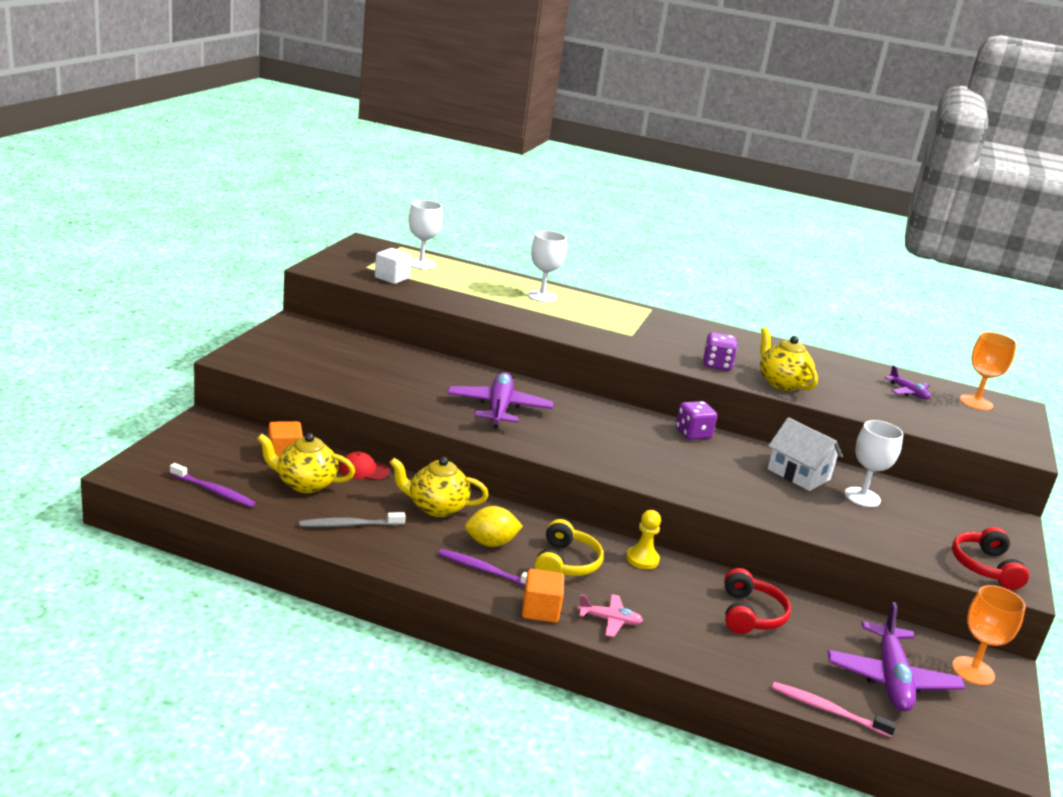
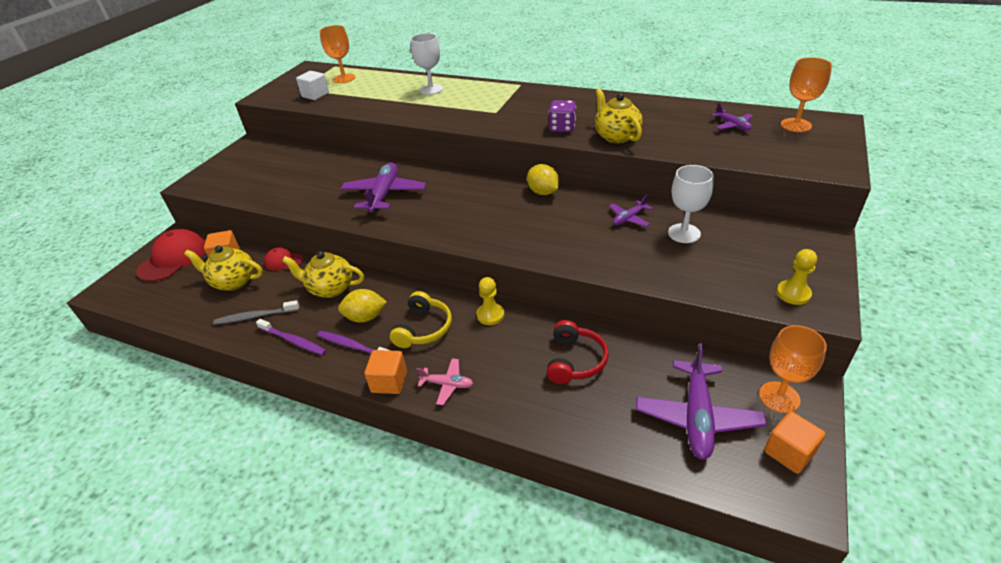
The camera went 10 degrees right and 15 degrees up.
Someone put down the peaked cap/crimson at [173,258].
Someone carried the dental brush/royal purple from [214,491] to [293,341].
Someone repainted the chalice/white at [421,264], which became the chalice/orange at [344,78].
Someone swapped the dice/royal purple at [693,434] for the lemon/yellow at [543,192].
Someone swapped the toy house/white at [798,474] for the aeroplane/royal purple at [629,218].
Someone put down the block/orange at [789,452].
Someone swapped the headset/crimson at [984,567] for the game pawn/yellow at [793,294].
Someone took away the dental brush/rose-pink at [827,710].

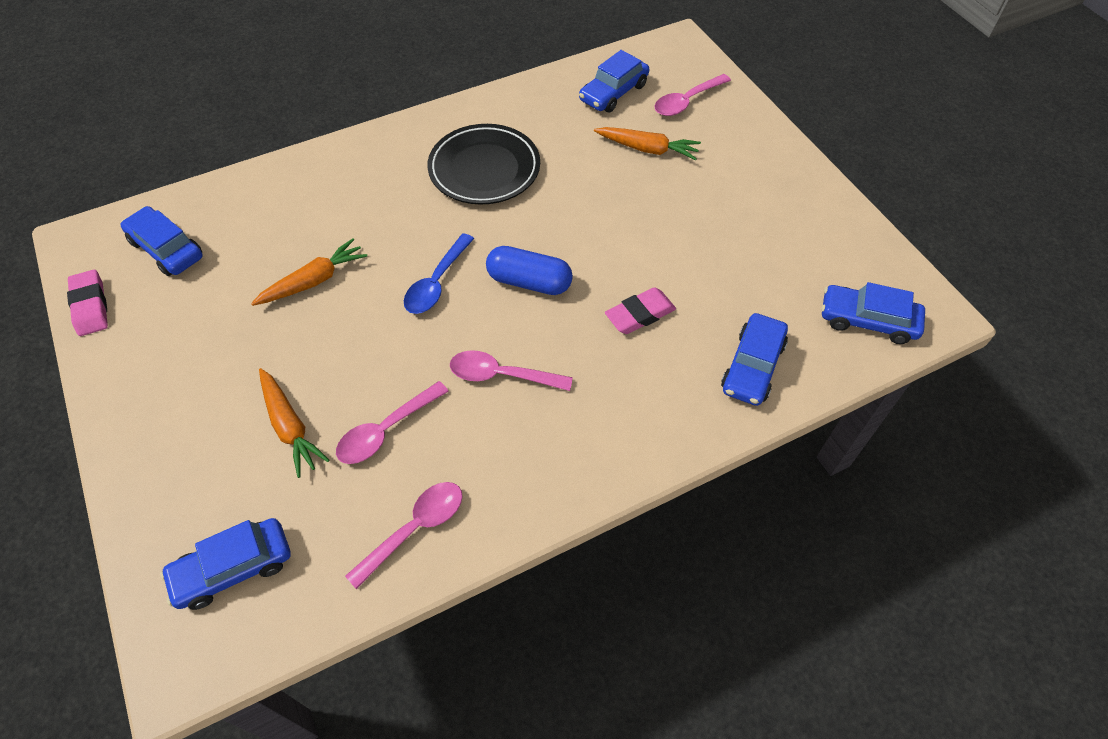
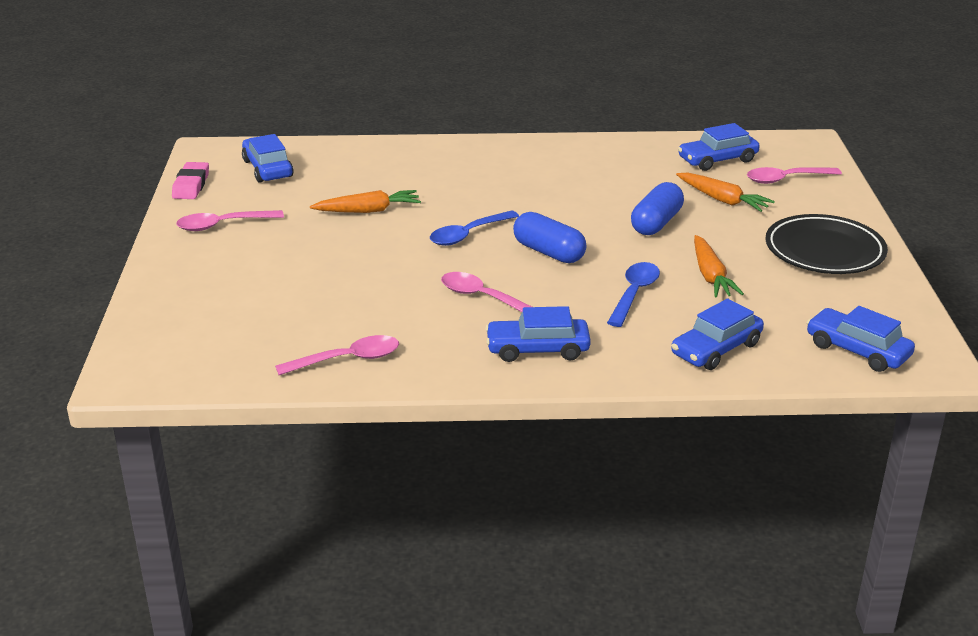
The camera went 25 degrees right and 25 degrees down.
Someone carried the spoon/rose-pink from [386,430] to [223,225].
Someone carried the automobile/cobalt from [233,568] to [537,349].
Someone swapped the eraser/rose-pink at [640,314] for the spoon/cobalt at [634,294].
Someone put down the pill shape/cobalt at [656,223].
Someone carried the carrot/orange from [290,426] to [710,275].
Someone carried the plate/jet-black from [484,169] to [824,251].

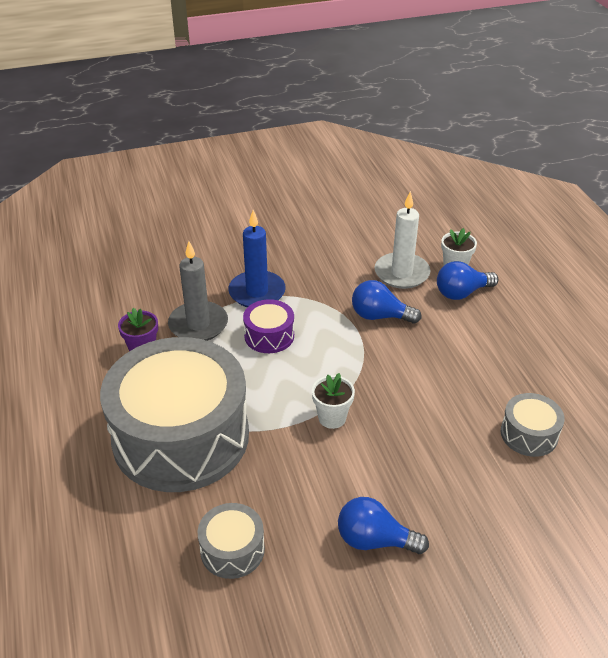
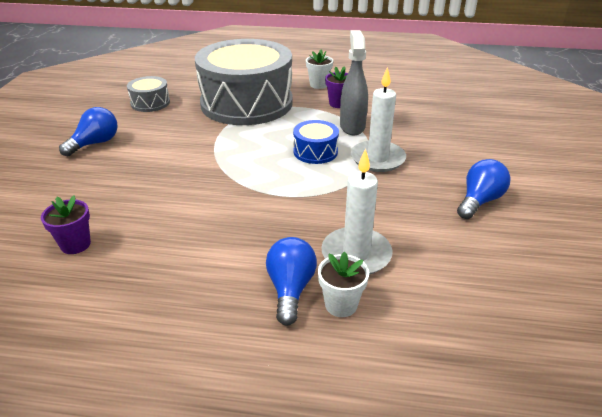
The camera went 115 degrees right and 5 degrees down.
Someone swapped the drum/gray at [529,434] for the plant pot/royal purple at [75,244].
Someone repainted the drum/royal purple at [269,336], which became the drum/cobalt at [315,151].
Someone carried the plant pot/white from [332,418] to [318,85].
Someone swapped the candle/gray at [198,324] for the spray bottle/gray at [352,126].
Someone repainted the candle/cobalt at [257,292], which became the candle/white at [377,159].
Someone carried the bulb/cobalt from [380,316] to [479,201].

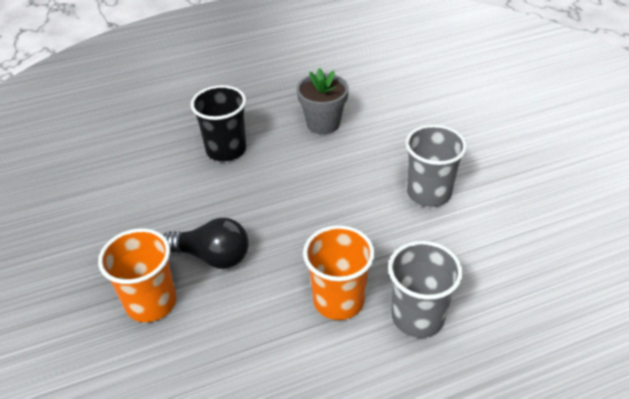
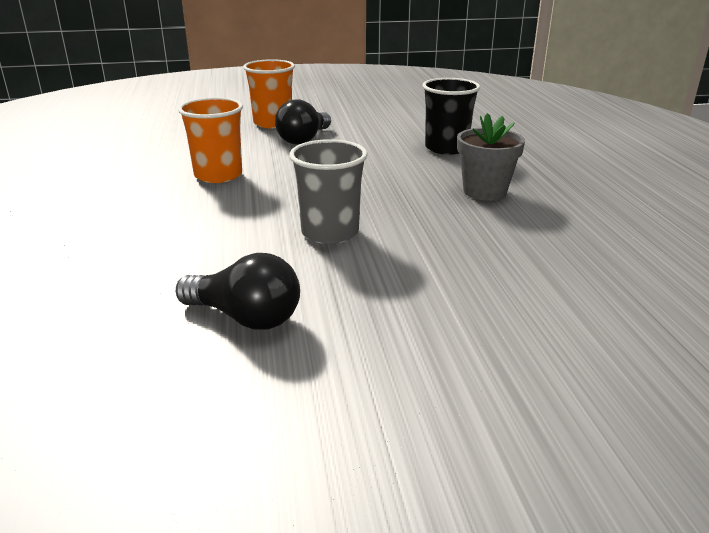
The camera went 100 degrees right and 15 degrees down.
Someone put down the bulb/jet-black at [246,317].
Someone took away the tumbler/gray at [417,317].

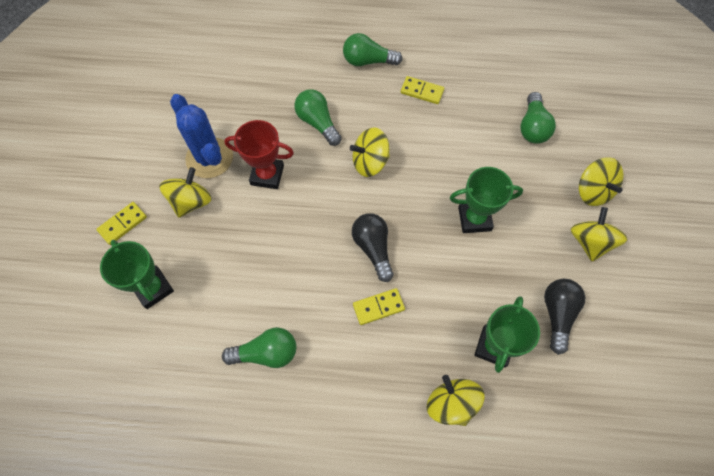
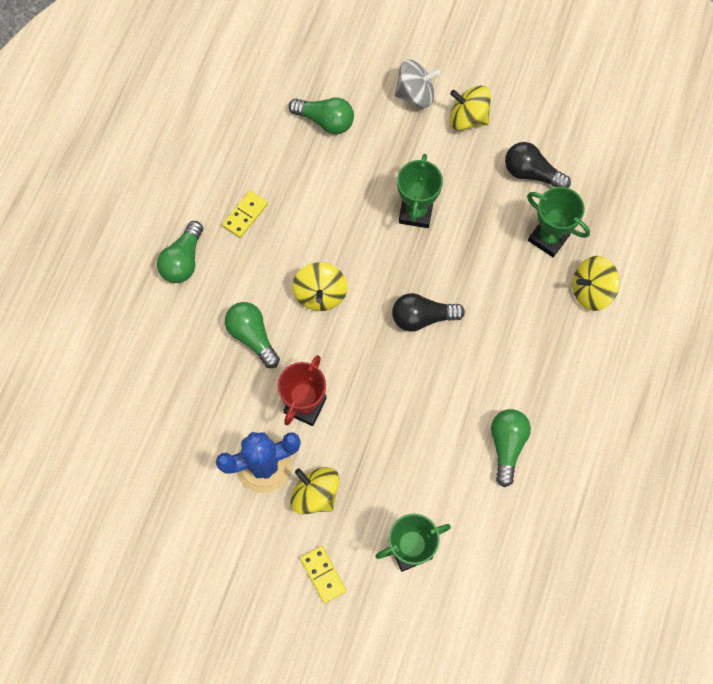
The camera went 75 degrees left and 5 degrees up.
Someone rotated the bulb/green at [318,123] by 75 degrees clockwise.
Someone repainted the spinning top/yellow at [592,191], which became the spinning top/gray at [415,94].
Someone took away the domino/yellow at [378,307].

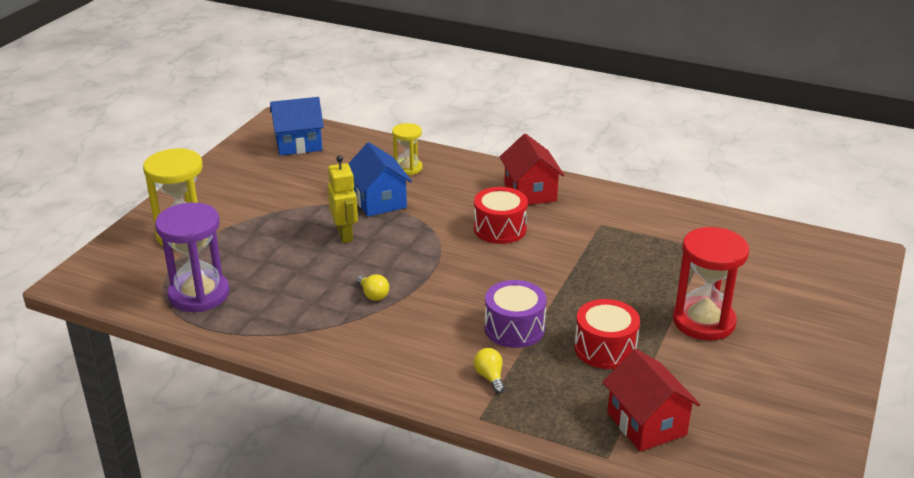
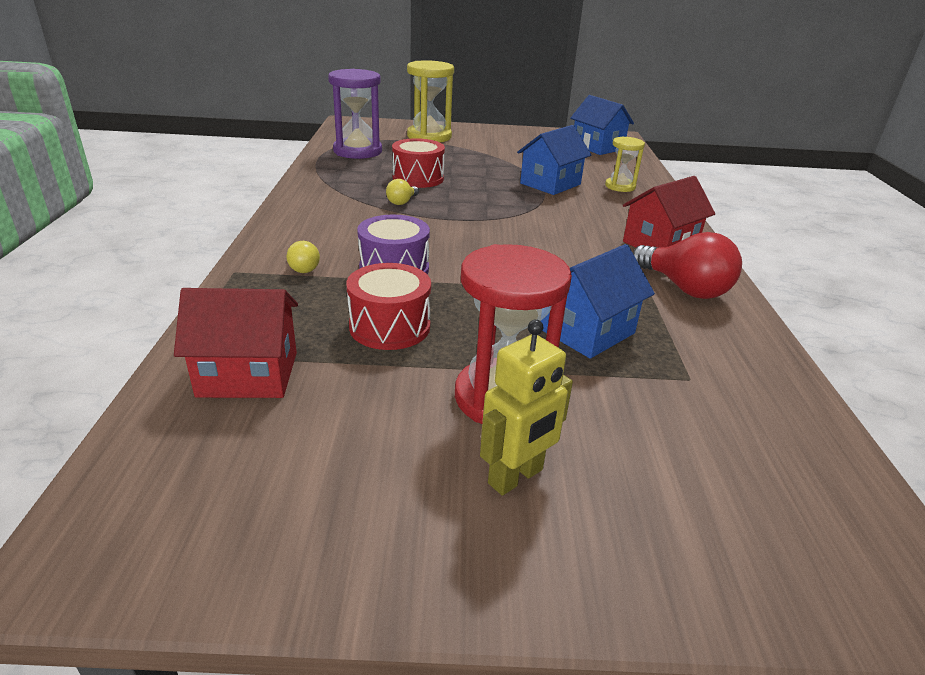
The camera went 65 degrees right and 0 degrees up.
Someone rotated the toy house/crimson at [646,424] by 45 degrees clockwise.
Someone rotated the bulb/yellow at [490,377] by 105 degrees clockwise.
Someone carried the drum/crimson from [500,229] to [418,178].
Someone carried the robot/yellow from [345,235] to [516,477].
Someone put down the toy house/cobalt at [587,331].
Someone put down the bulb/crimson at [684,288].

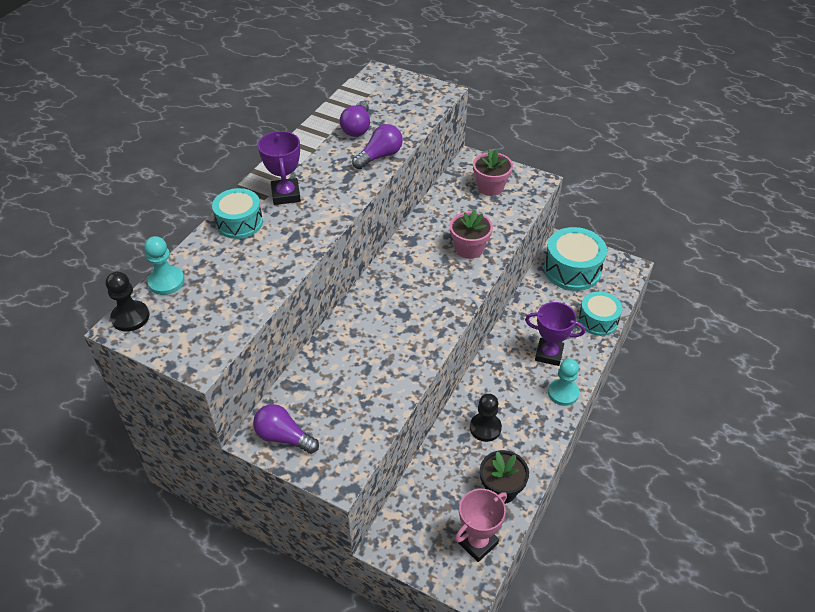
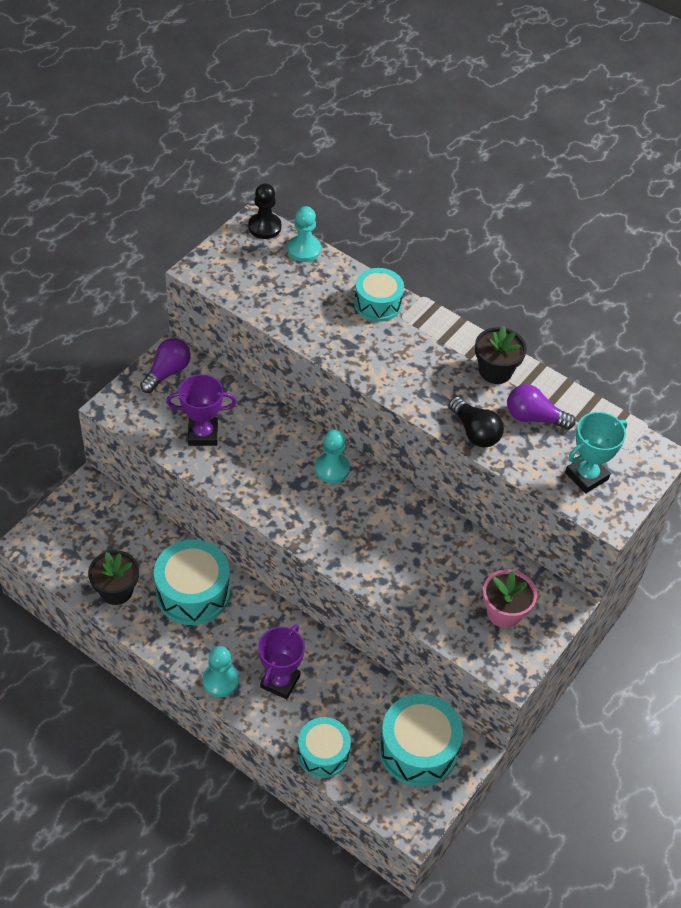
The camera went 95 degrees right and 5 degrees up.
Someone swapped the game pawn/jet-black at [485,428] for the drum/aqua at [193,592].
Someone carried the award cup/royal purple from [286,195] to [203,434].
Someone put down the game pawn/aqua at [332,469].
Someone repainted the bulb/royal purple at [380,156], which became the bulb/jet-black at [475,432].
Someone put down the plant pot/jet-black at [495,371].
Someone put down the award cup/aqua at [586,476].
Someone took away the plant pot/rose-pink at [469,249].
Someone took away the award cup/rose-pink at [477,543].

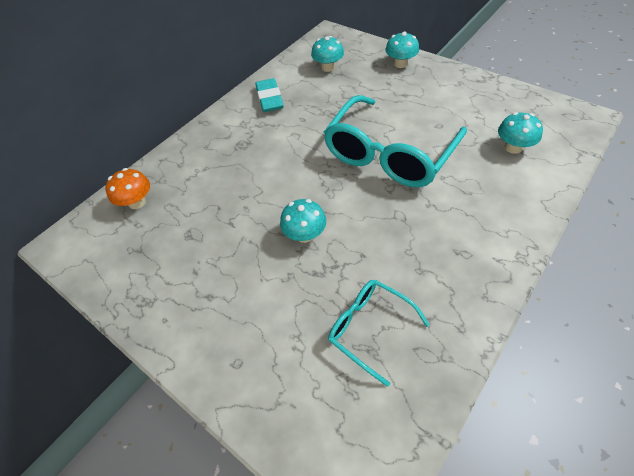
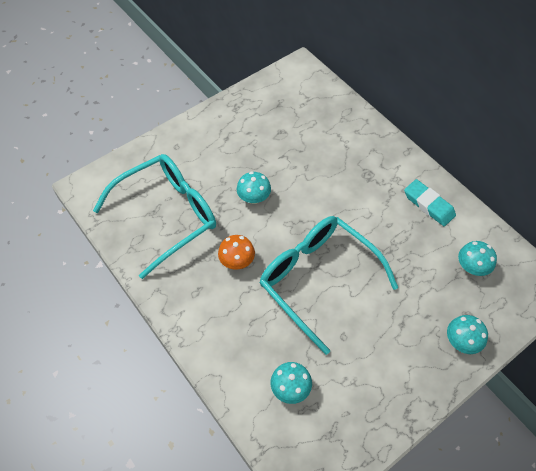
The camera went 100 degrees right and 5 degrees up.
Someone scaled the glasses/aqua at [370,329] by 1.92.
Someone carried the mushroom/orange from [137,202] to [237,261].
Someone rotated the eraser/aqua at [269,99] by 45 degrees clockwise.

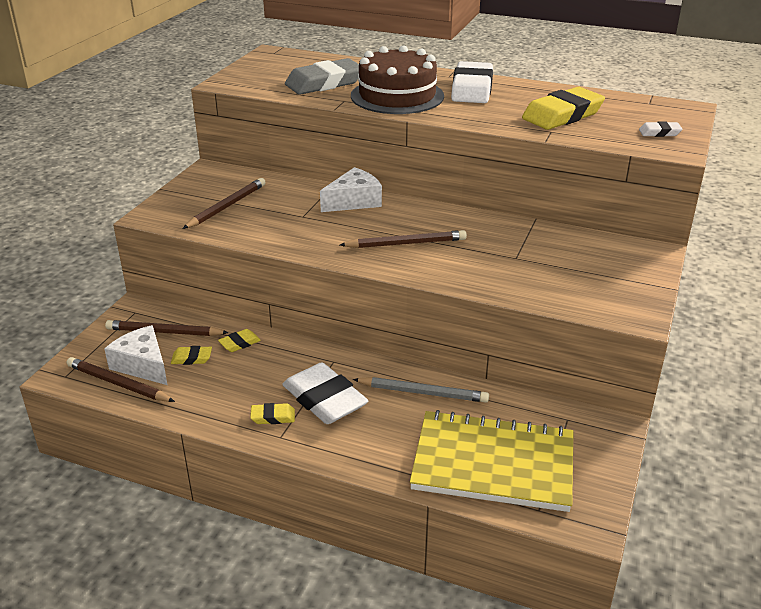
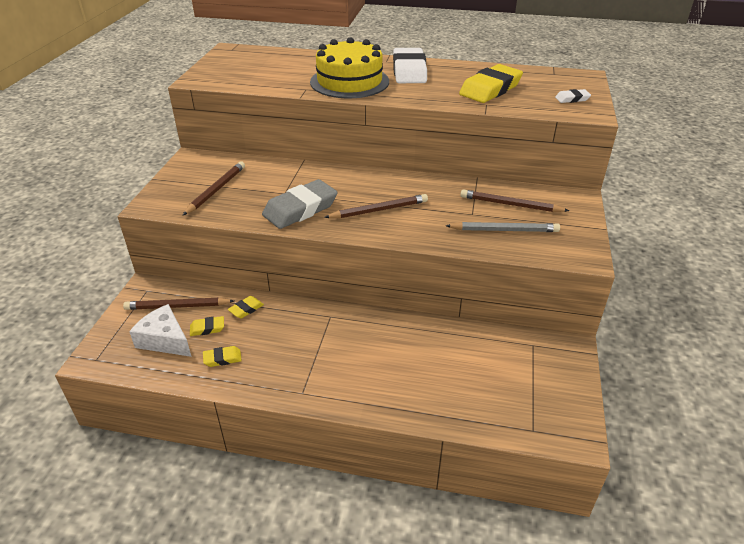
The camera went 10 degrees left and 5 degrees up.
Someone carried the eraser/yellow from [273,417] to [222,358].
Someone carried the eraser/gray from [324,83] to [300,209].
Someone repainted the cake/dark brown at [397,96], which became the cake/yellow at [349,81].
Someone carried the lead pencil/gray from [423,393] to [504,230].
Someone carried the lead pencil/dark brown from [118,383] to [510,204].
Someone took away the eraser/white at [324,399].
Someone took away the cheese/white at [354,201].
Someone took away the notebook/yellow at [493,464].

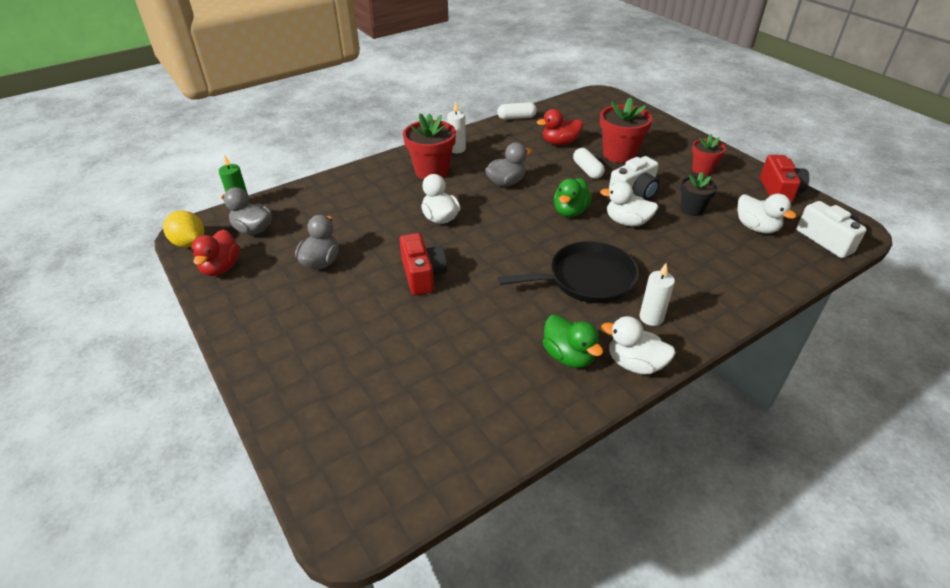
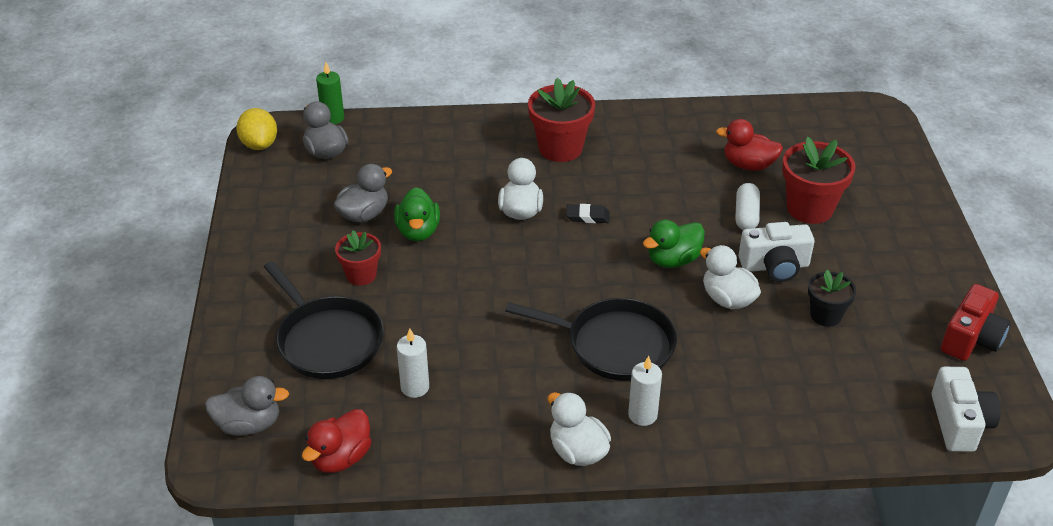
The camera went 30 degrees right and 0 degrees up.
Someone carried the duck/gray from [506,182] to [249,424].
Someone put down the pan/jet-black at [327,340].
Someone carried the duck/crimson from [221,268] to [341,458].
Someone carried the plant pot/crimson from [702,169] to [361,275].
Someone carried the duck/green from [568,356] to [418,231].
Someone carried the candle/white from [457,149] to [415,387].
Someone put down the eraser/jet-black at [587,216].
Someone took away the photo camera/crimson at [423,275].
Someone took away the pill shape/white at [516,118].
Someone took away the duck/white at [756,227].

